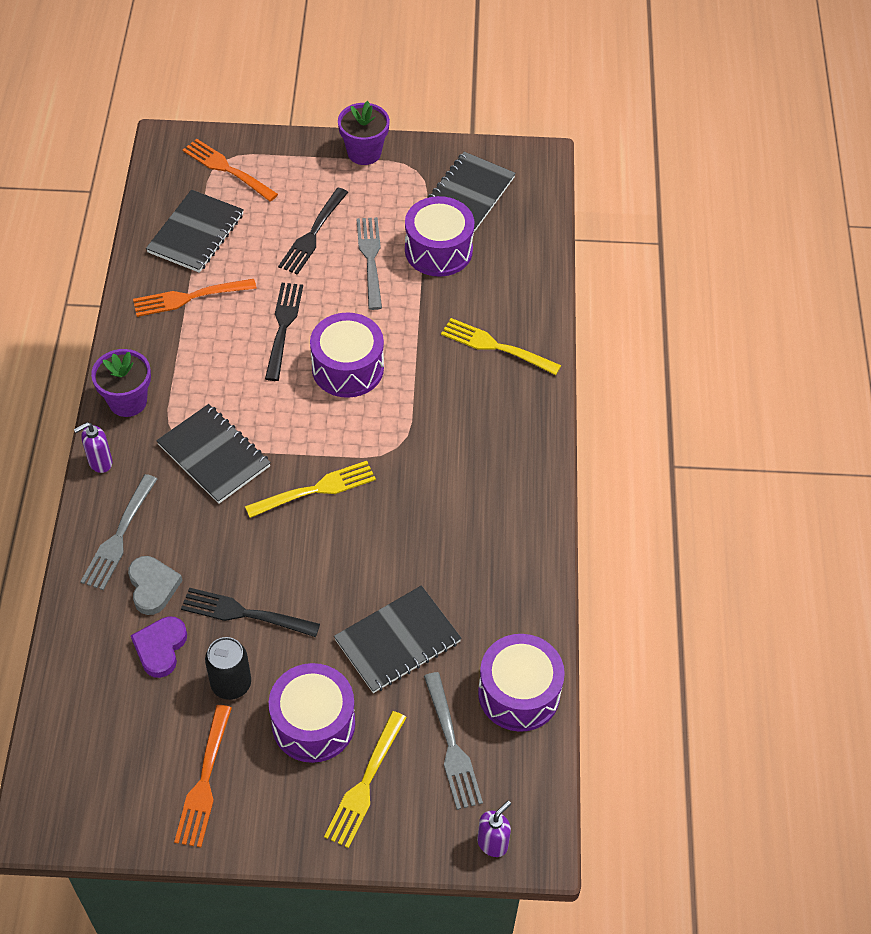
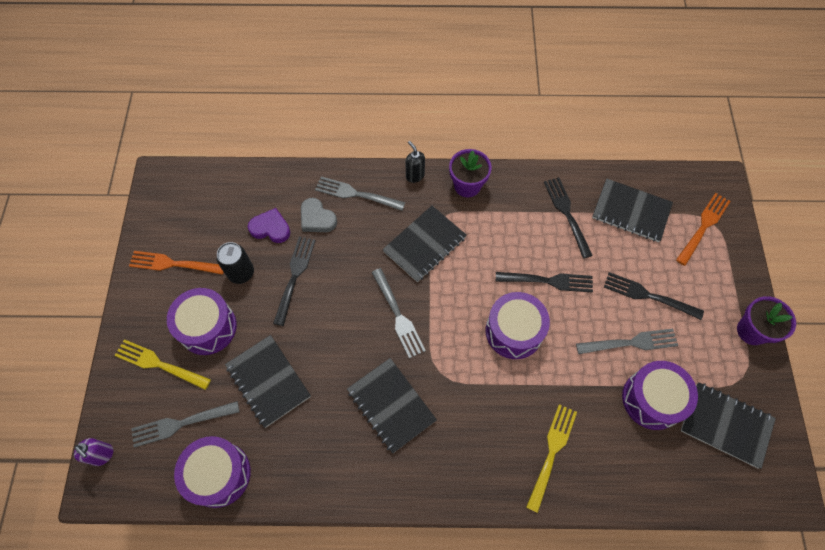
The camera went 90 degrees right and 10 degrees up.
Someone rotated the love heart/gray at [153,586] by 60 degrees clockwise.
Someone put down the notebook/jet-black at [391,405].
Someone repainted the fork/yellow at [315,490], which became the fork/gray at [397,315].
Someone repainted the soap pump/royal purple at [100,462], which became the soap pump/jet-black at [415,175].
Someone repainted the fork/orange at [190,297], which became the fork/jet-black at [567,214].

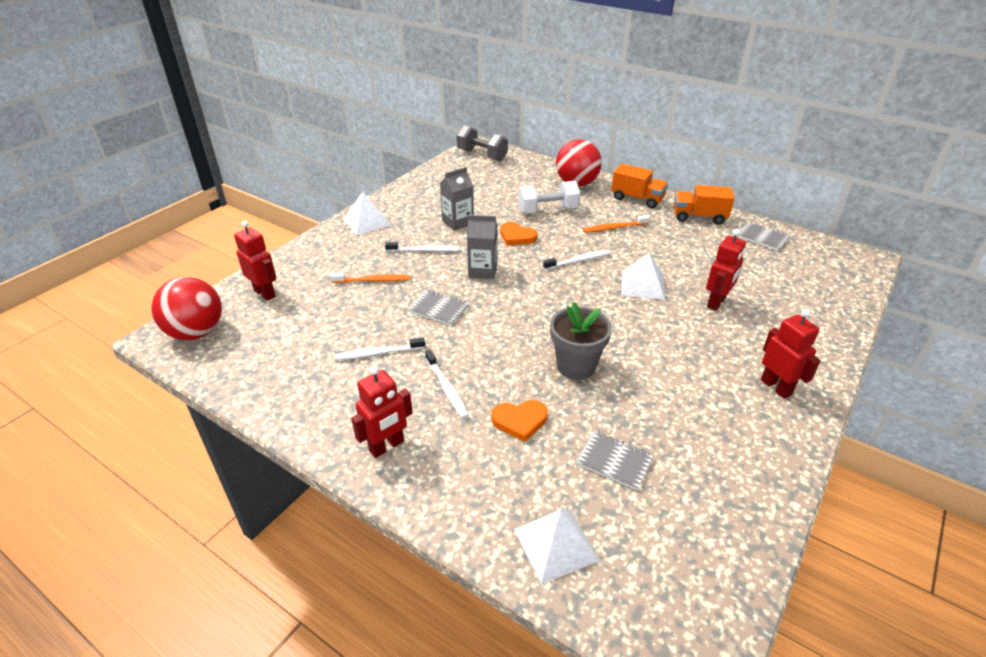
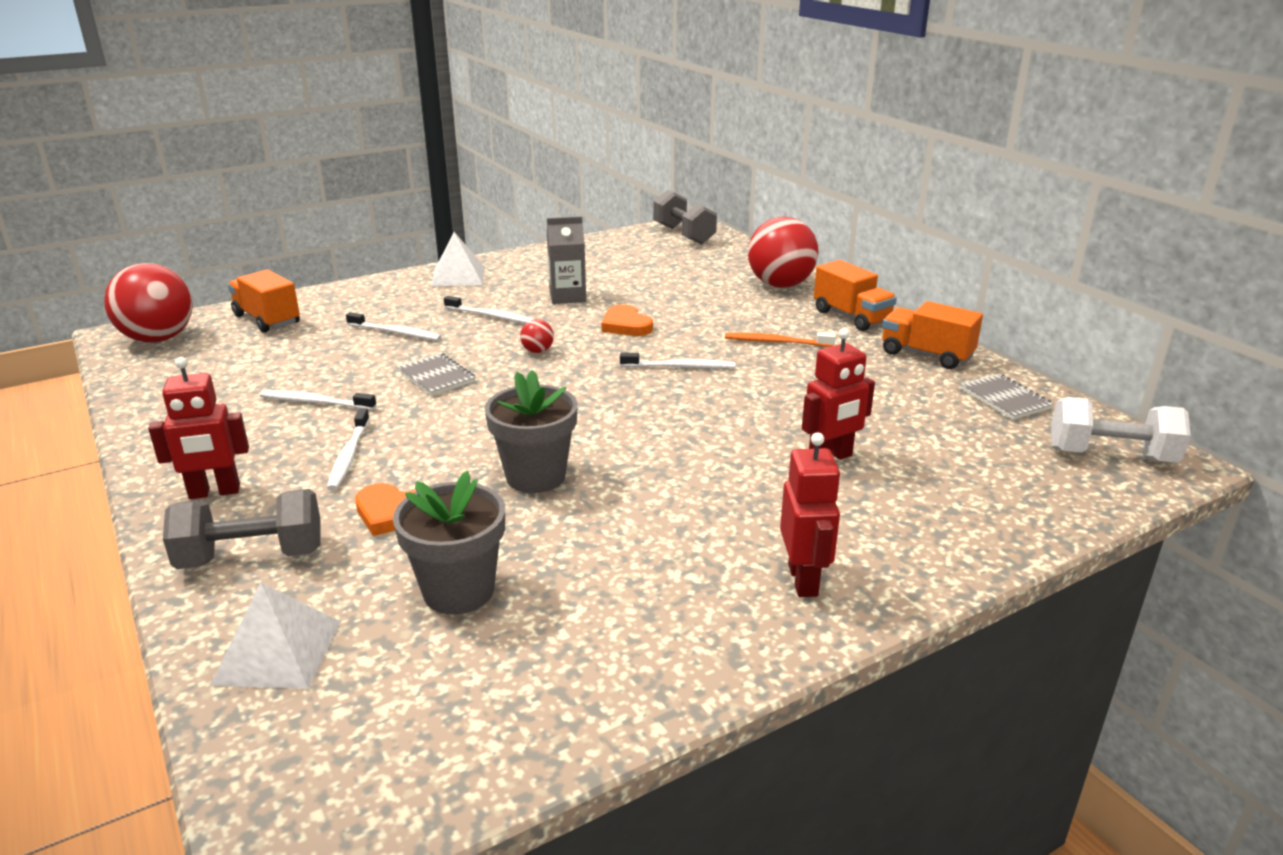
The camera went 25 degrees right and 10 degrees down.
Someone put down the dumbbell/gray at [252,557].
Someone swapped the robot/crimson at [265,293] for the truck/orange at [267,319].
Someone repainted the dental brush/orange at [373,280], which became the dental brush/white at [396,333].
Someone swapped the notebook/gray at [614,461] for the plant pot/gray at [458,591].
Someone swapped the milk carton/gray at [482,271] for the ball/crimson at [537,351].
Someone carried the dumbbell/white from [548,210] to [1110,456].
Someone took away the pyramid shape/white at [643,285].

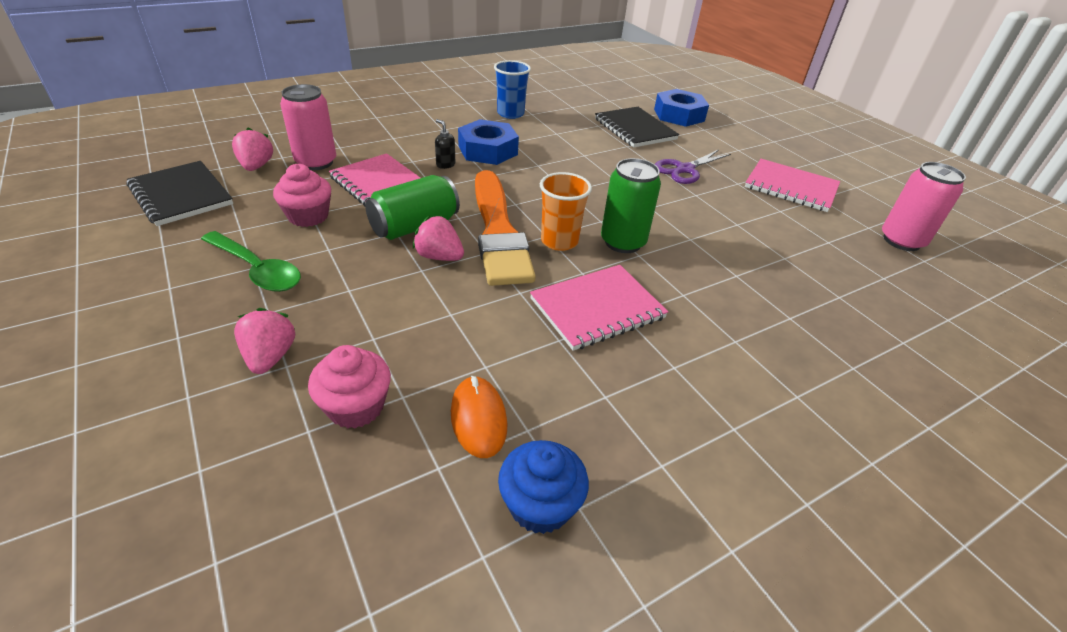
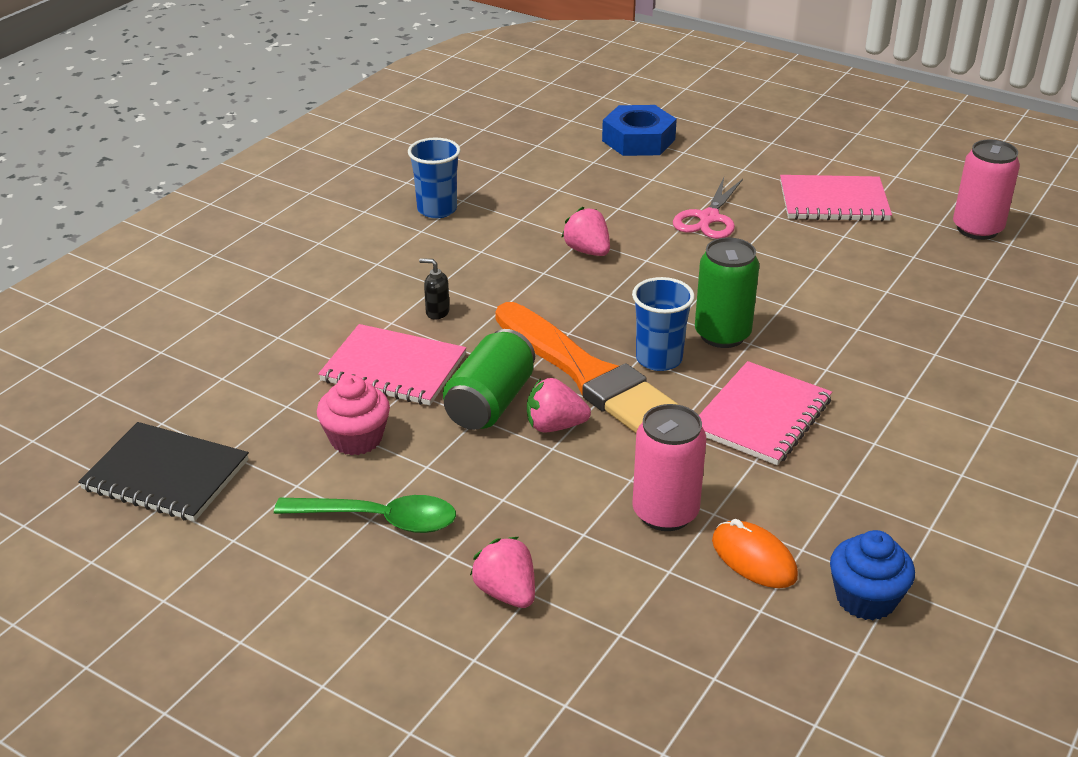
The camera went 25 degrees left and 5 degrees down.
Someone carried the berry/rose-pink from [256,166] to [587,251].
Someone repainted the tumbler/orange at [559,241], which became the tumbler/cobalt at [659,359].
Someone carried the tin/rose-pink from [316,162] to [665,513].
Someone repainted the scissors/royal purple at [684,169], which became the scissors/rose-pink at [708,218].
Someone took away the fairy cake/rose-pink at [356,406].
Someone took away the nut/cobalt at [488,150].
Someone took away the notebook/jet-black at [635,129].

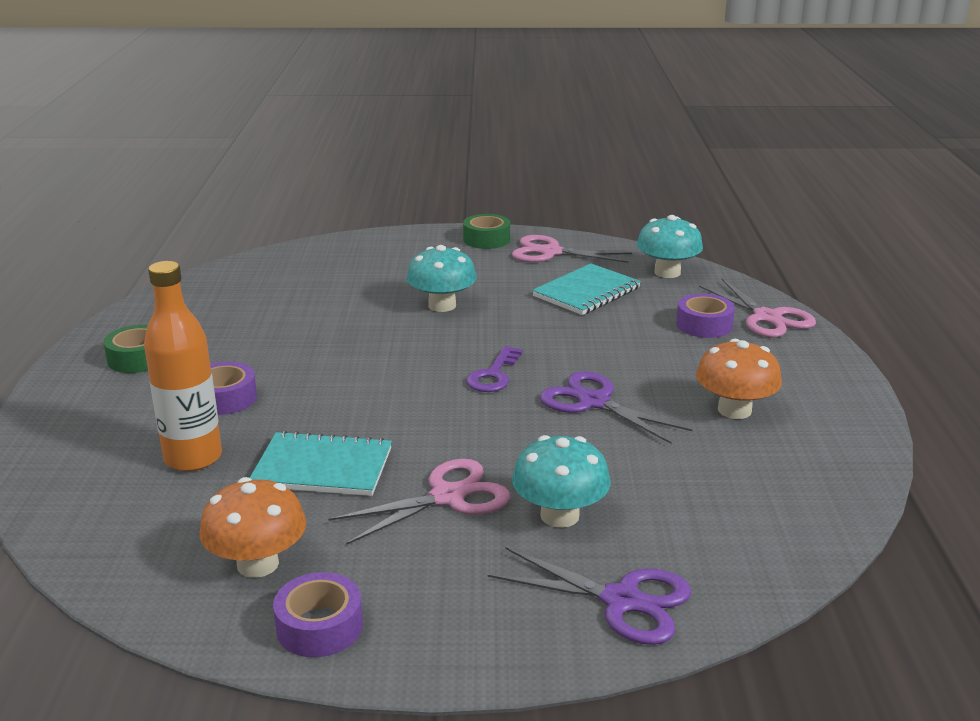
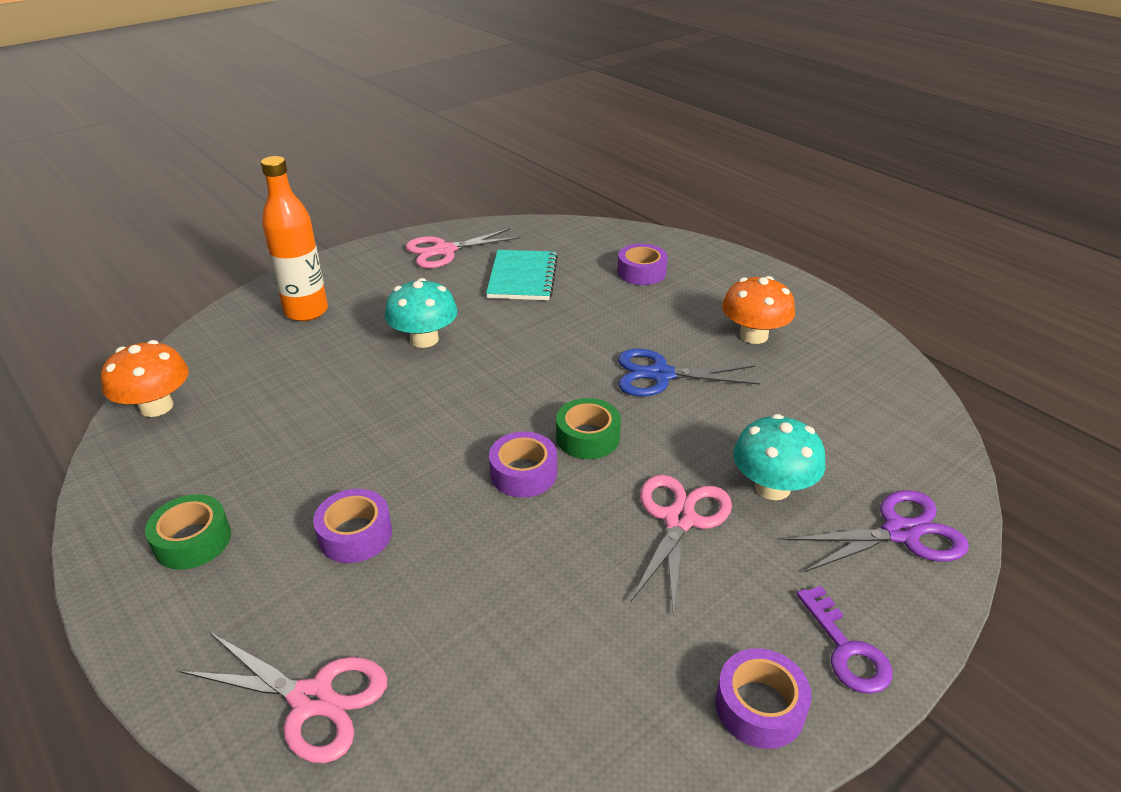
The camera went 40 degrees left and 10 degrees up.
Someone carried the mushroom/orange from [258,564] to [156,406].
Someone carried the scissors/rose-pink from [767,317] to [312,699].
Someone carried the bottle/orange from [193,458] to [306,311].
Someone put down the tape/royal purple at [523,473].
Someone carried the tape/green from [486,239] to [587,437].
Someone repainted the scissors/royal purple at [594,402], which became the scissors/cobalt at [661,375].
Someone carried the latchkey/royal purple from [493,375] to [846,649].
Someone took away the notebook/aqua at [323,468].
Someone took away the mushroom/aqua at [667,272].

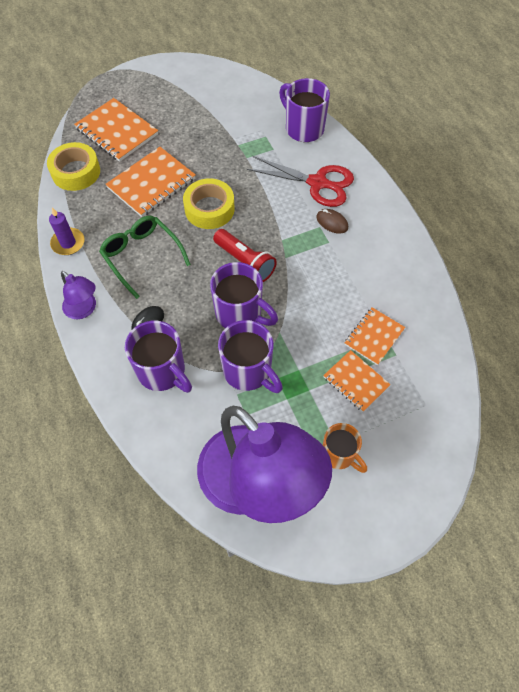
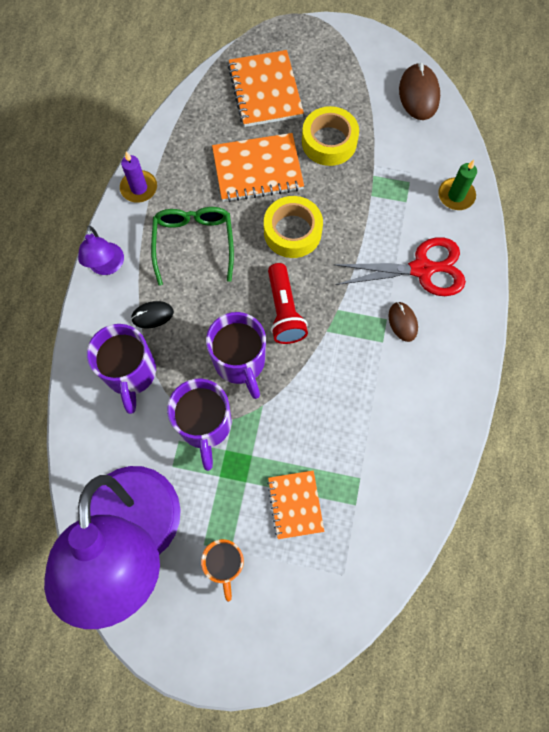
The camera went 35 degrees right and 10 degrees up.
Someone carried the tape/yellow from [76,172] to [329,142].
Someone rotated the scissors/crimson at [318,183] by 60 degrees counterclockwise.
Someone put down the PC mouse/dark brown at [418,94].
Someone swapped the mug/royal purple at [303,128] for the candle/green at [456,195].
Someone took away the notebook/orange at [374,337].

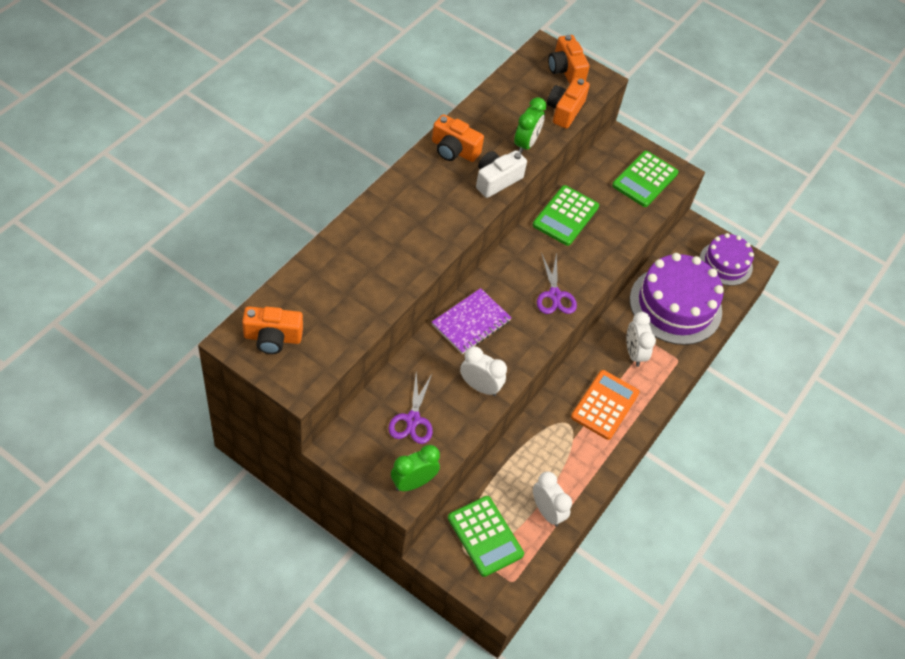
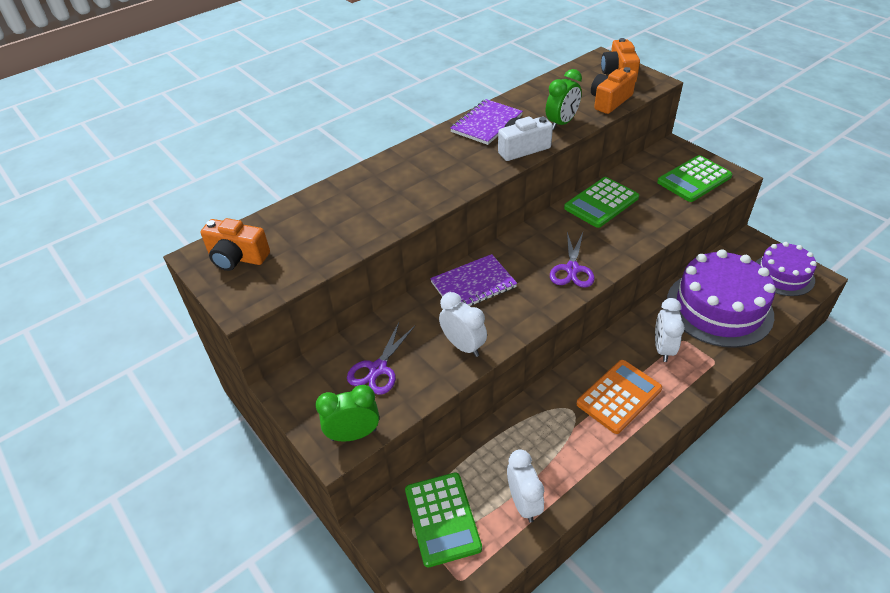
The camera went 25 degrees right and 10 degrees down.
Someone swapped the photo camera/orange at [454,150] for the notebook/royal purple at [486,124].

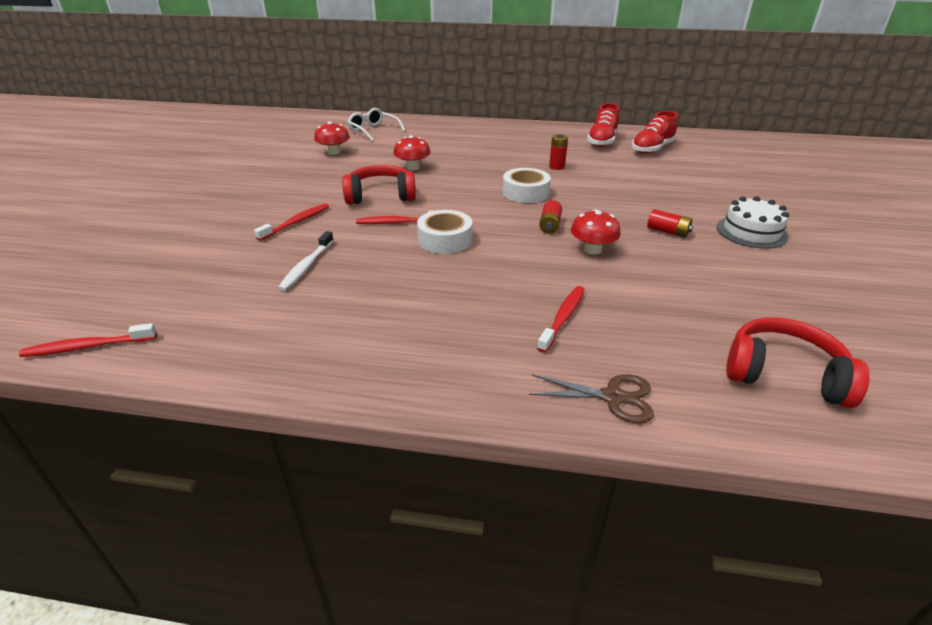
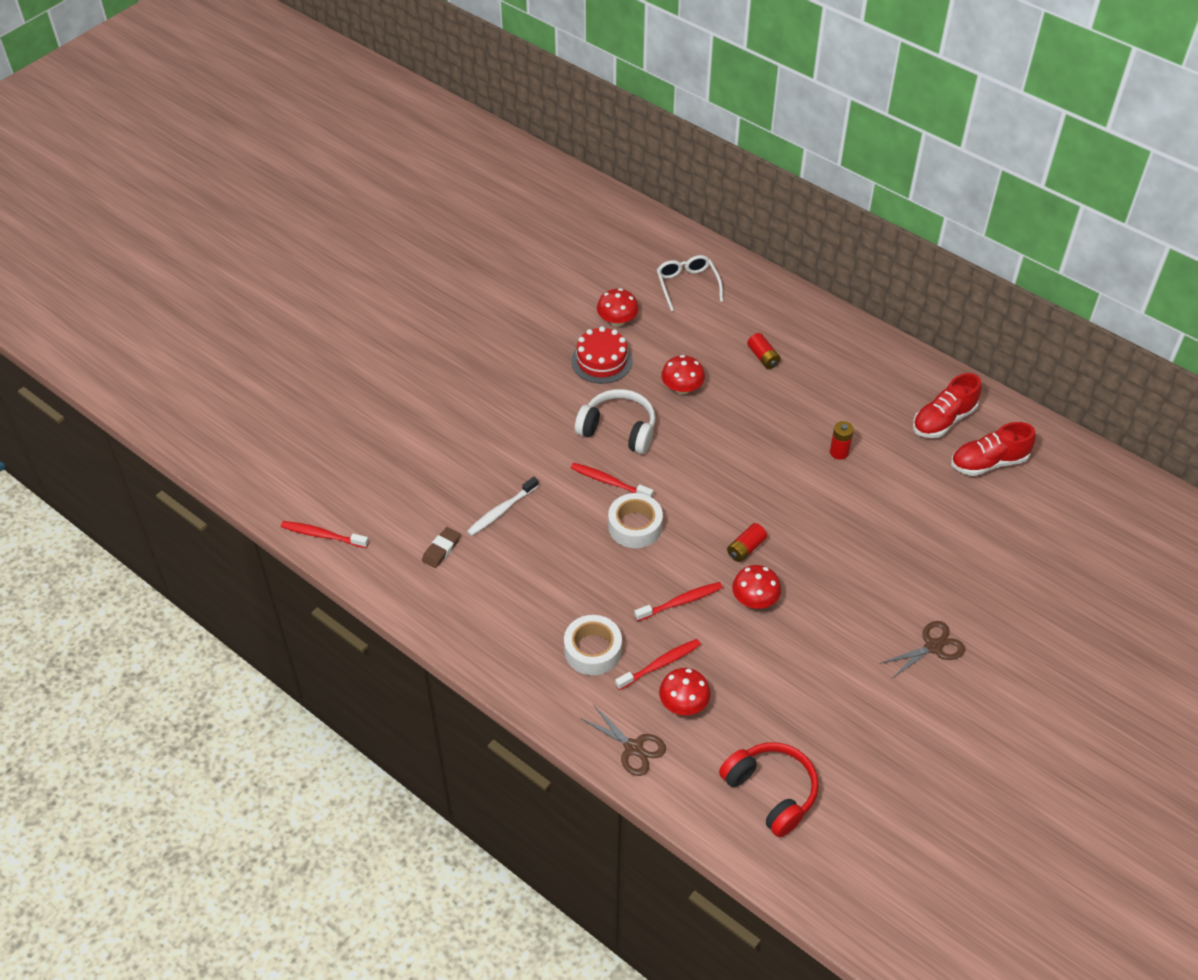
The camera went 30 degrees right and 15 degrees up.
Someone put down the eraser/dark brown at [441,549].
Someone carried the tape/white from [525,192] to [592,650].
Someone put down the cake/crimson at [601,361].
Someone repainted the headset/crimson at [380,196], which became the headset/white at [618,430].
Someone carried the dental brush/crimson from [296,222] to [680,602].
Someone put down the mushroom/crimson at [683,703].
Someone carried the AA battery/crimson from [667,232] to [763,357].
Someone swapped the cake/white at [751,232] for the scissors/dark brown at [933,646].

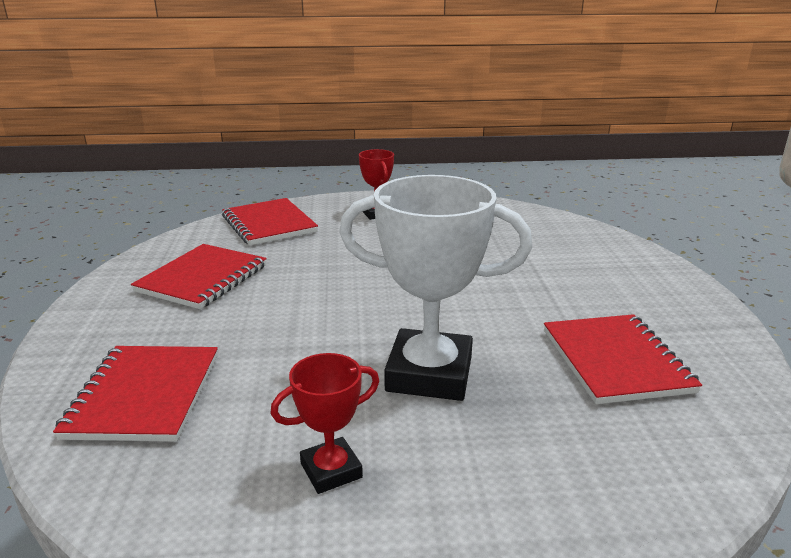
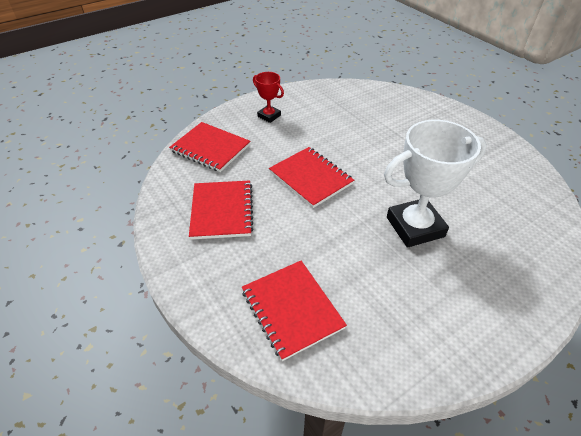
The camera went 30 degrees left and 20 degrees up.
Someone carried the notebook/crimson from [615,361] to [310,178].
Someone took away the award cup/crimson at [331,470].

